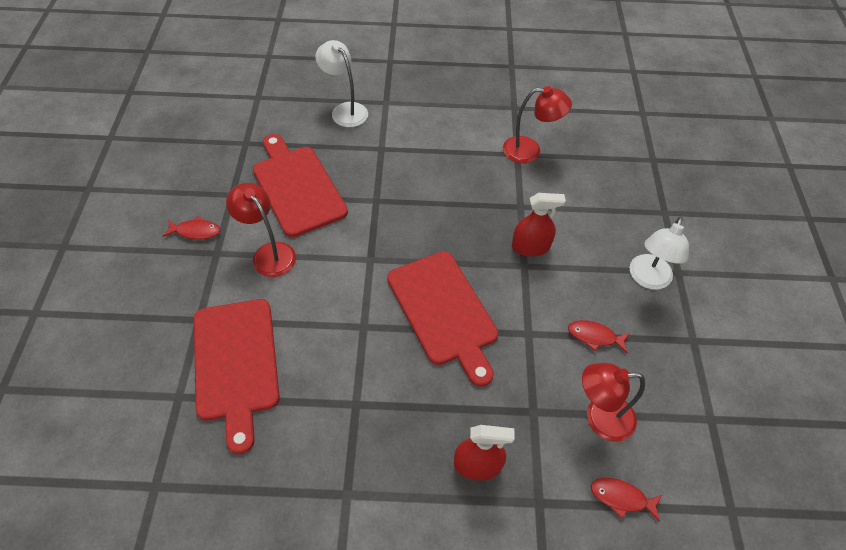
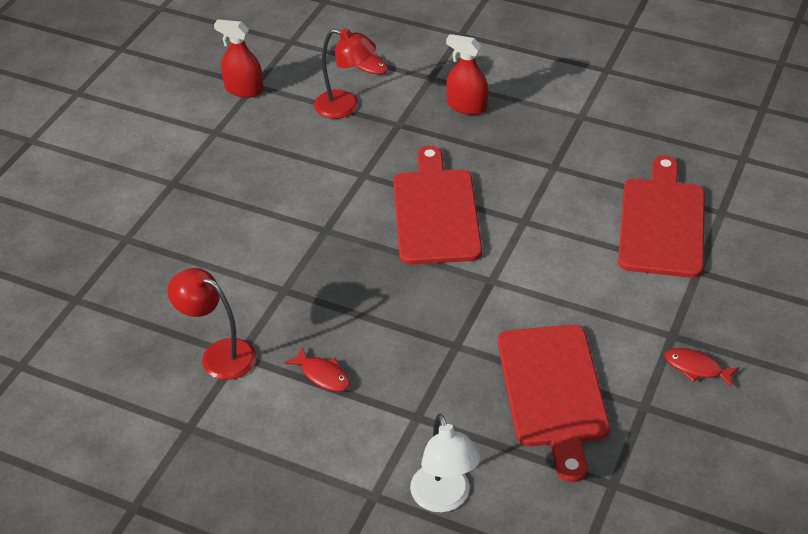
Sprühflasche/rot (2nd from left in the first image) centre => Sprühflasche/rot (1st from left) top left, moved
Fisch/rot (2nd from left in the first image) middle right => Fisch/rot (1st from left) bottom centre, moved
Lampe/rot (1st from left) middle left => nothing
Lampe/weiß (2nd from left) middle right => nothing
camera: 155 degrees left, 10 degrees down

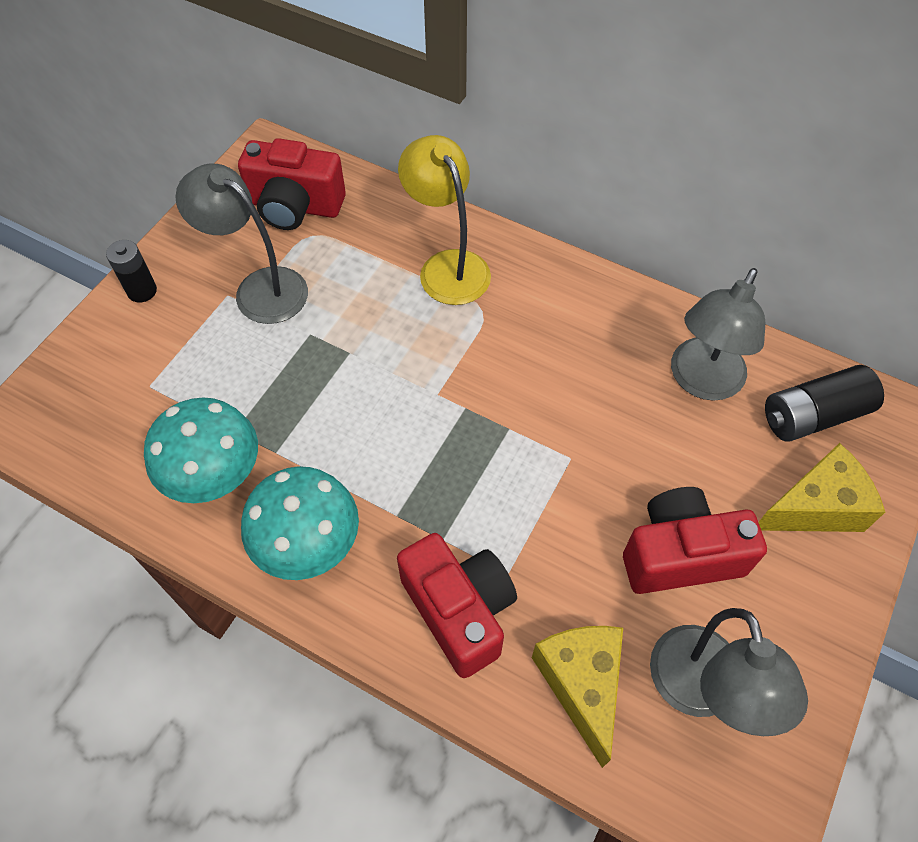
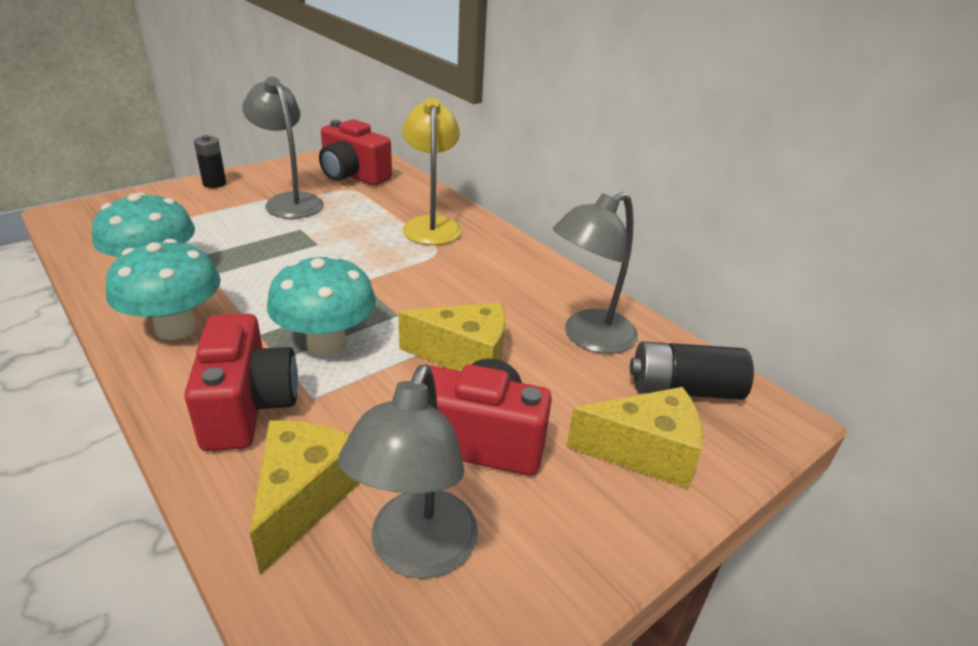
nothing => Pilz/türkis (3rd from left) middle left
nothing => Käse/gelb (2nd from left) centre
camera: 20 degrees right, 25 degrees down

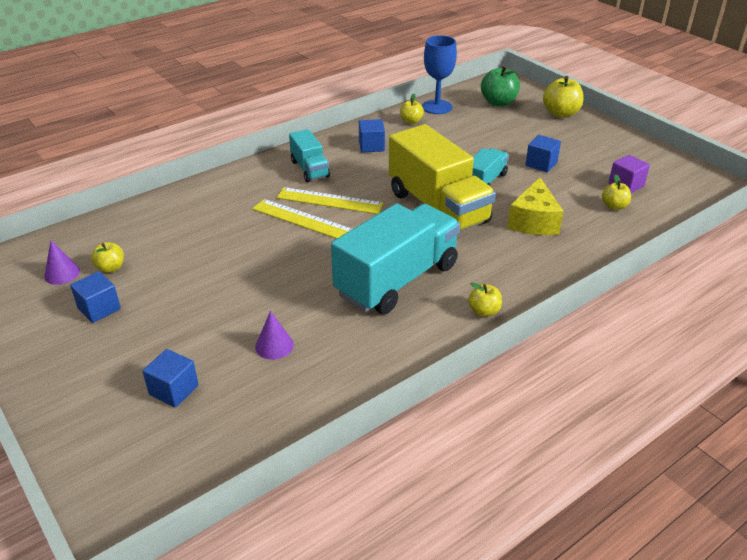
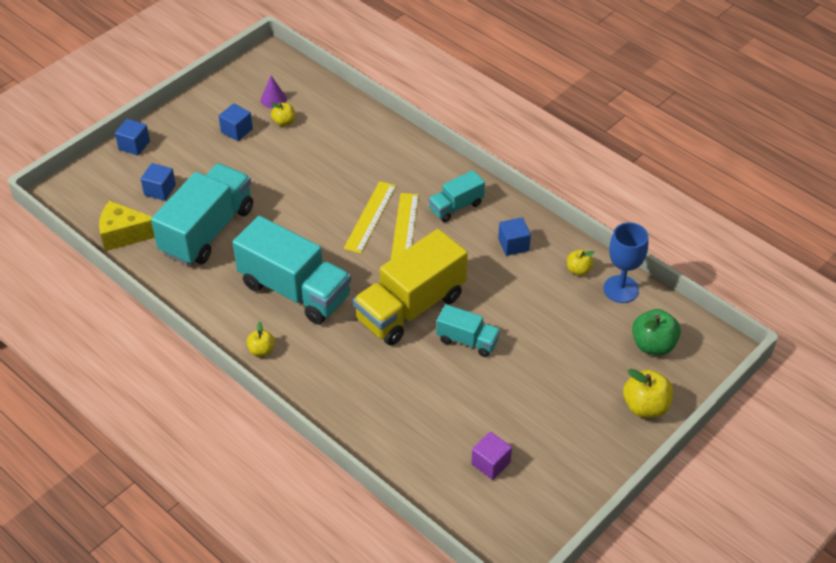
Käse/gelb middle right => Käse/gelb middle left, moved
Kubus/blau (4th from left in the first image) top right => Kubus/blau (1st from left) top left, moved
Kegel/lila (2nd from left) centre => Lastwagen/türkis (1st from left) middle left
Apfel/gelb (5th from left) middle right => nothing
camera: 80 degrees right, 10 degrees up

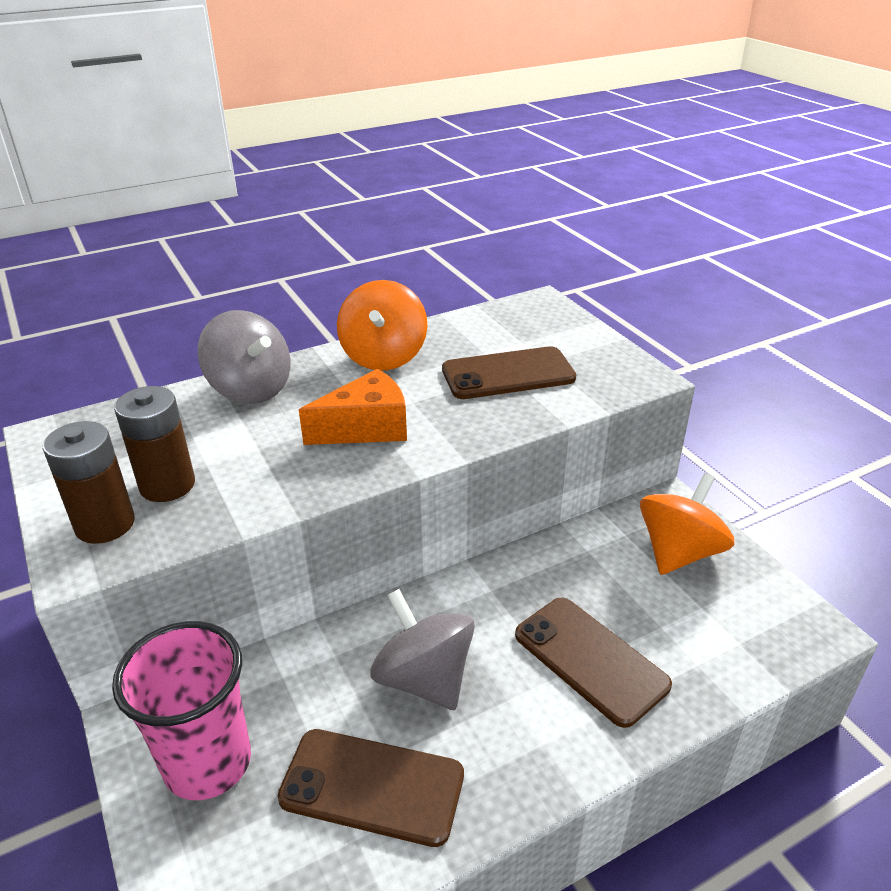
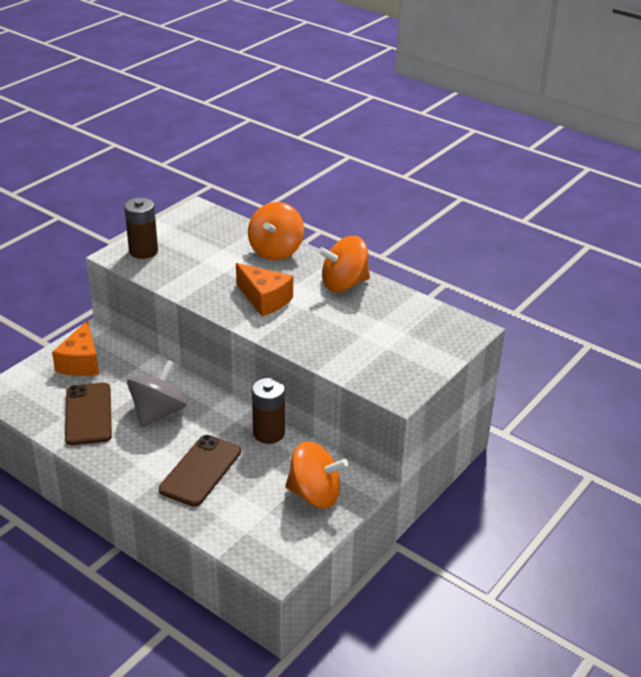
Becher/rosa bottom left => Käse/orange (1st from left) middle left
Kreisel/grau (1st from left) middle left => Kreisel/orange (1st from left) centre
Batterie/braun (2nd from left) middle left => Batterie/braun (2nd from left) centre, moved
Handy/braun (2nd from left) centre => nothing
camera: 65 degrees right, 0 degrees up

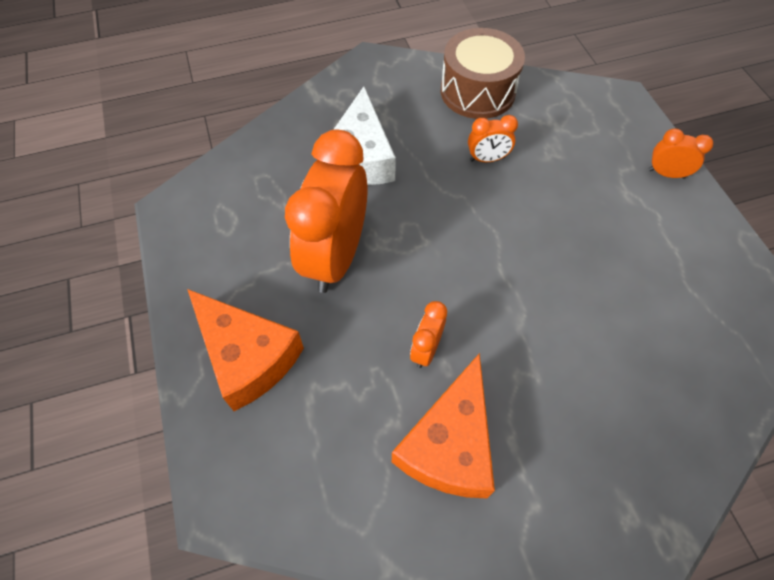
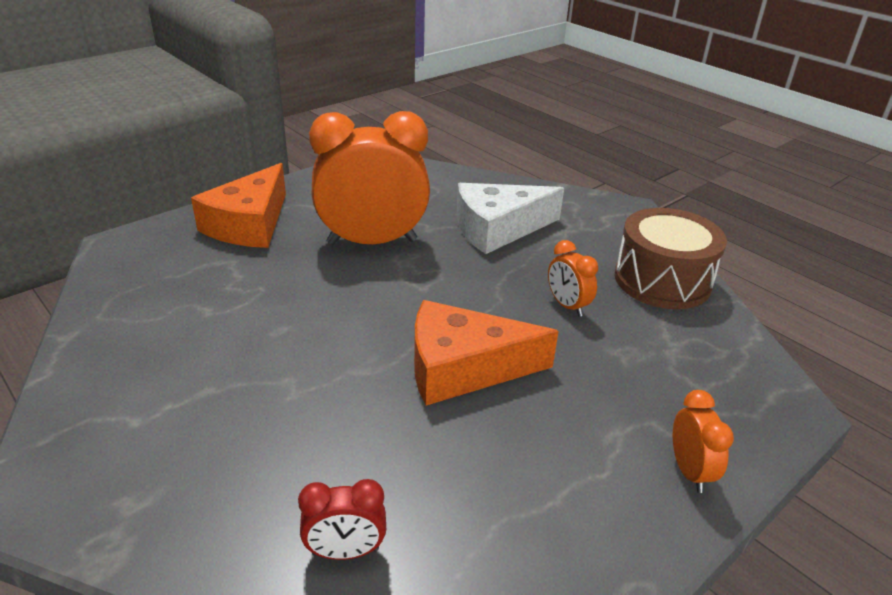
nothing => Wecker/rot bottom centre
Käse/orange (2nd from left) bottom centre => Käse/orange (2nd from left) centre, moved
Wecker/orange (2nd from left) centre => nothing
camera: 65 degrees right, 25 degrees down

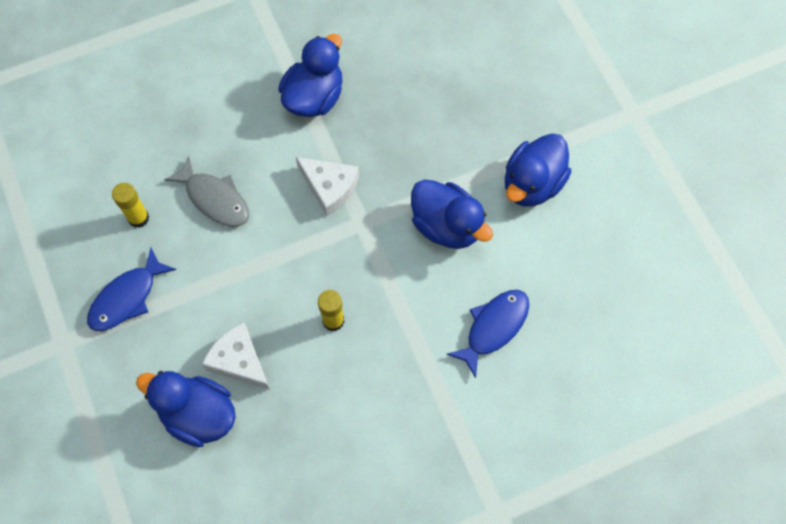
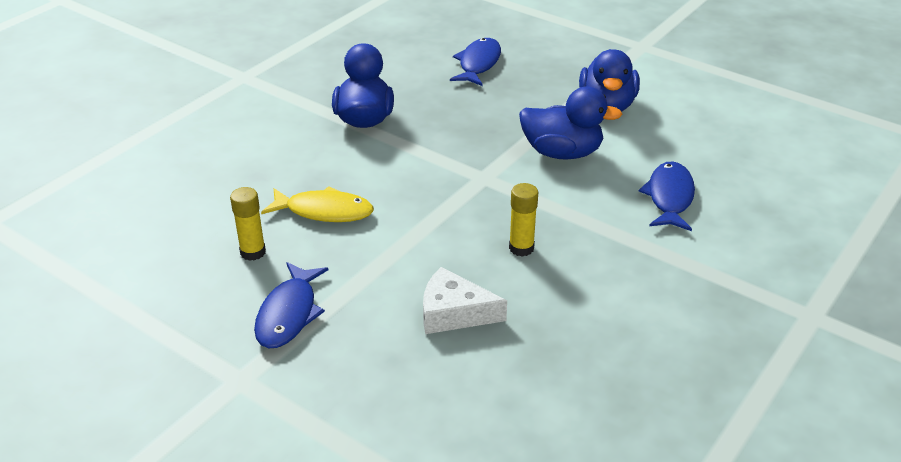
Fisch/grau middle left => Fisch/gelb centre
nothing => Fisch/blau (2nd from left) top centre
Ente/blau (1st from left) bottom left => nothing
Käse/weiß (2nd from left) centre => nothing
camera: 30 degrees left, 30 degrees down

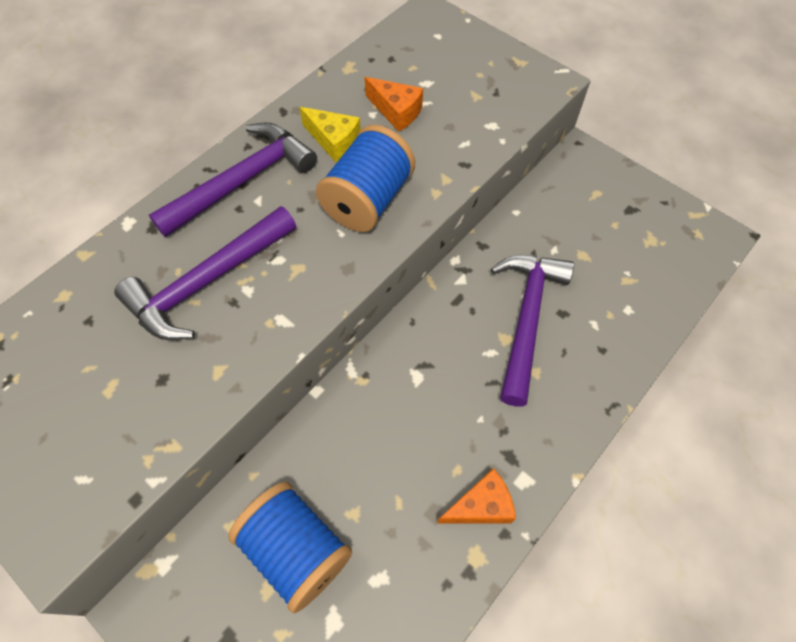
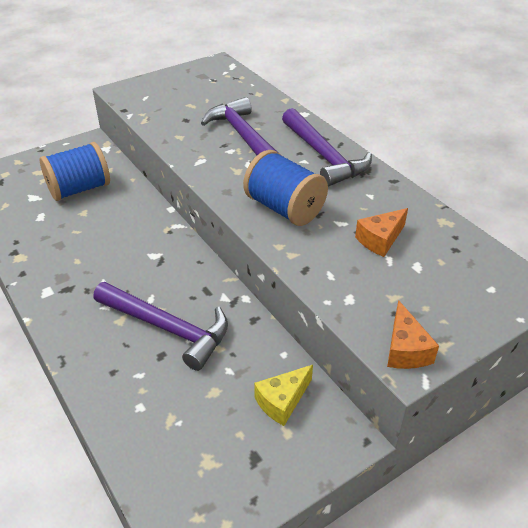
Käse/gelb top centre => Käse/gelb bottom centre, moved
Käse/orange (2nd from left) bottom centre => Käse/orange (2nd from left) middle right, moved
camera: 105 degrees right, 20 degrees down

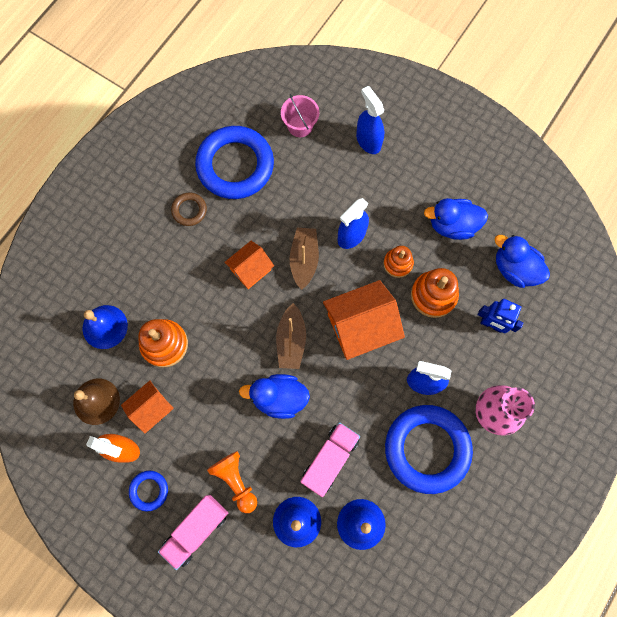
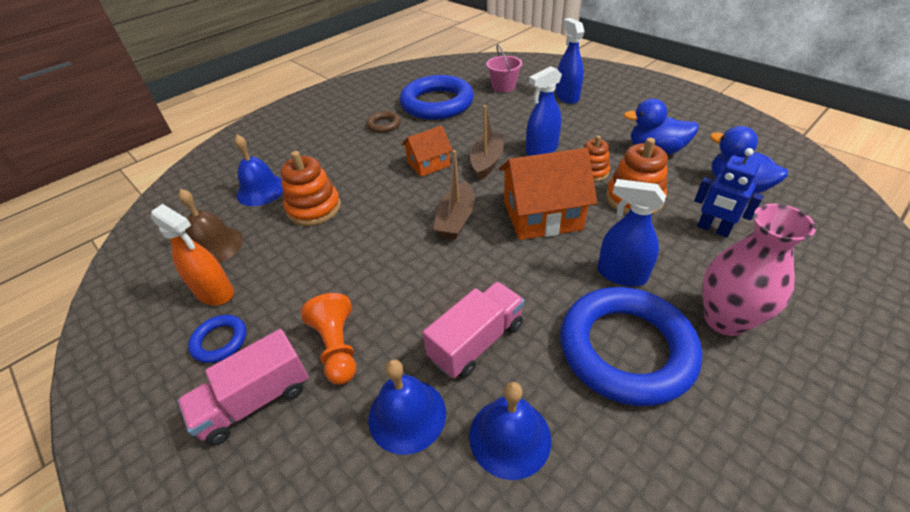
Haus/orange (1st from left) middle left => nothing
Ente/blau (1st from left) centre => nothing
camera: 15 degrees right, 30 degrees down

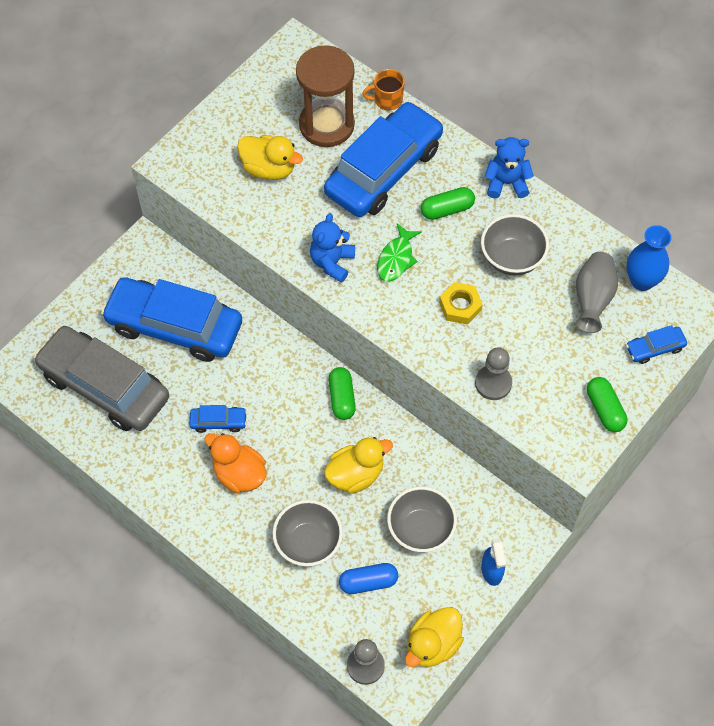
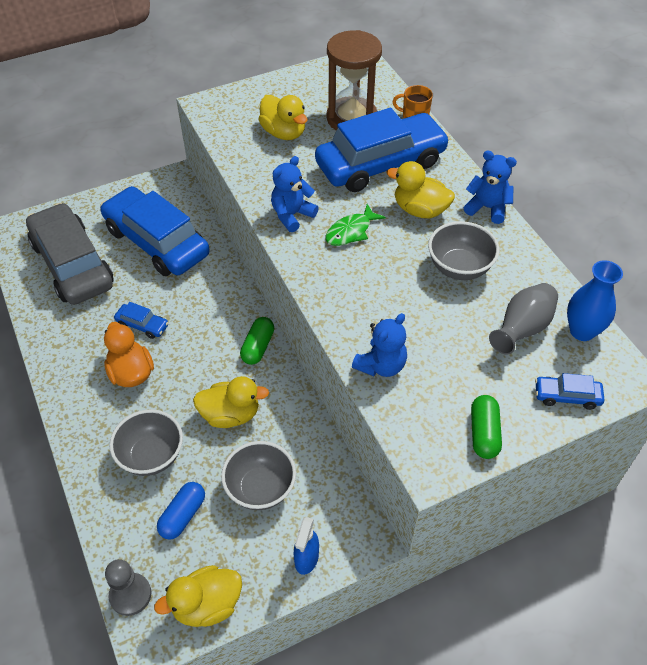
Kapsel/blau bottom centre => Kapsel/blau bottom left, 75 degrees counterclockwise
Bauer/grau (2nd from left) middle right => Teddybär/blau (2nd from left) centre
Kapsel/grün (2nd from left) top centre => Ente/gelb (4th from left) top centre
Sechskantmutter/gelb centre => nothing
camera: 25 degrees right, 10 degrees down

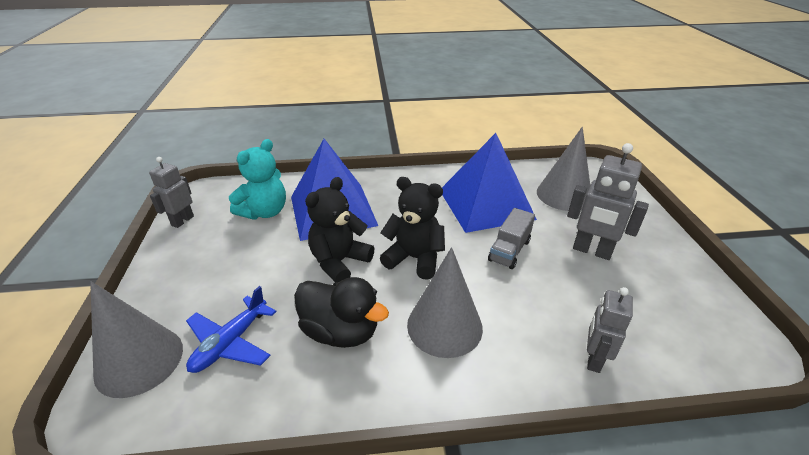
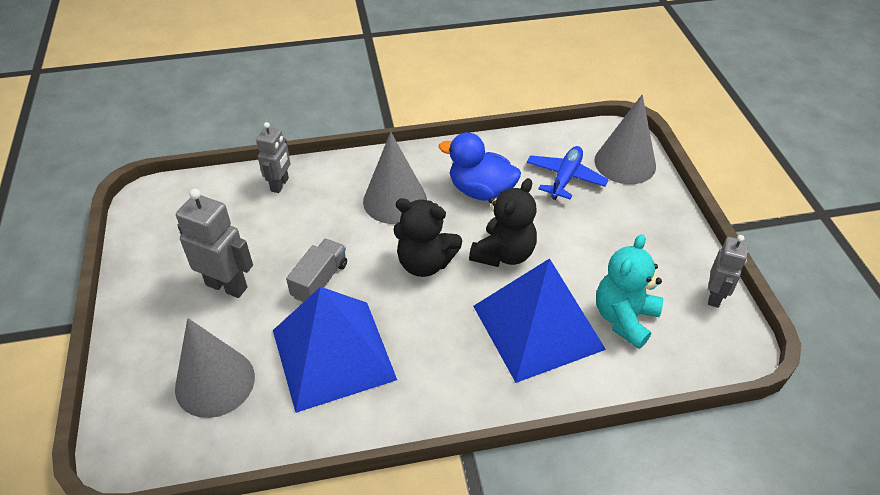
Ente/schwarz bottom centre => Ente/blau centre
camera: 175 degrees right, 10 degrees up

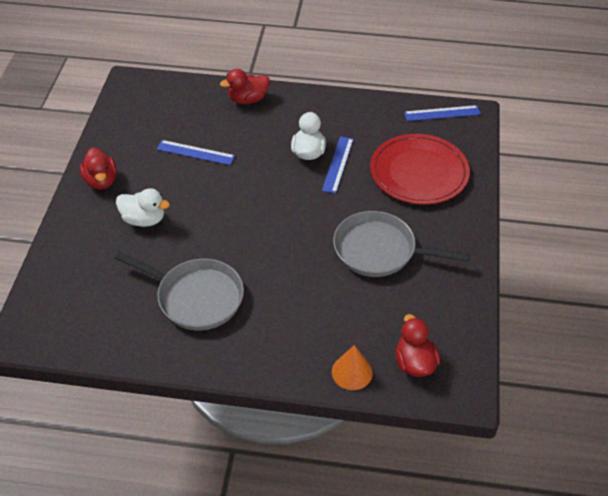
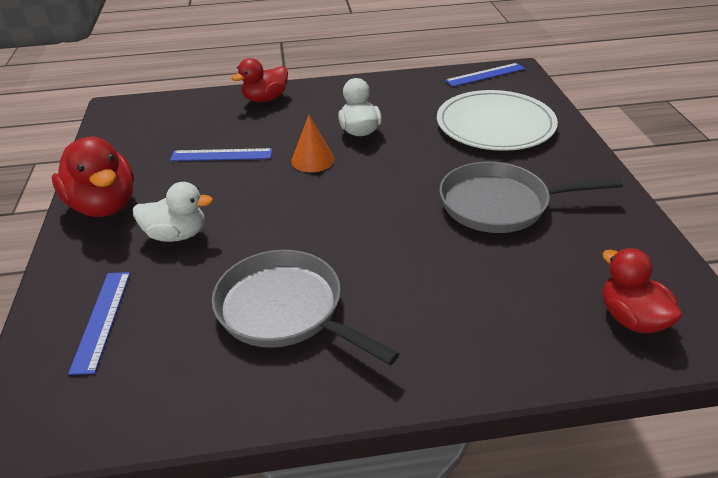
Ente/rot (1st from left) middle left, x1.50
Lineal/blau (2nd from left in the first image) top centre => Lineal/blau (1st from left) bottom left, moved
Pfanne/grau (1st from left) middle left => Pfanne/grau (1st from left) centre, 150 degrees counterclockwise
Kegel/orange bottom centre => Kegel/orange top centre, moved
Teller/rot middle right => Teller/weiß top right
camera: 15 degrees left, 10 degrees down

